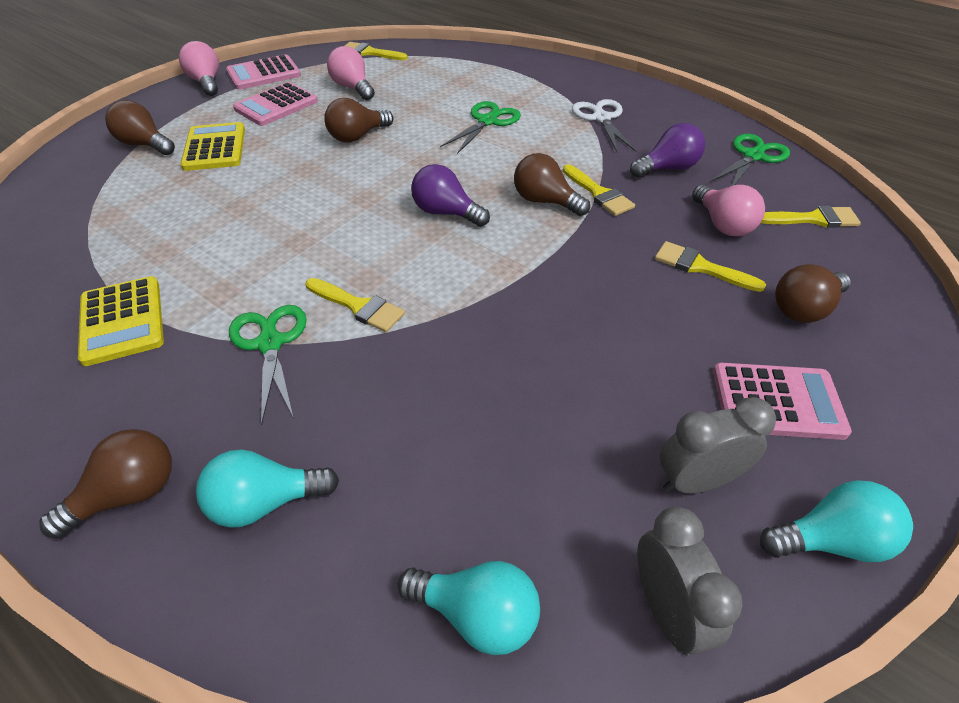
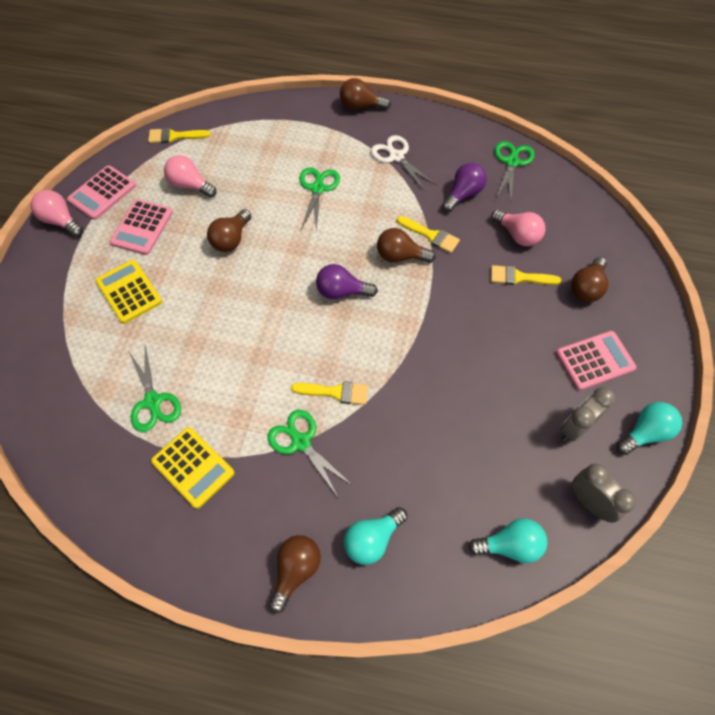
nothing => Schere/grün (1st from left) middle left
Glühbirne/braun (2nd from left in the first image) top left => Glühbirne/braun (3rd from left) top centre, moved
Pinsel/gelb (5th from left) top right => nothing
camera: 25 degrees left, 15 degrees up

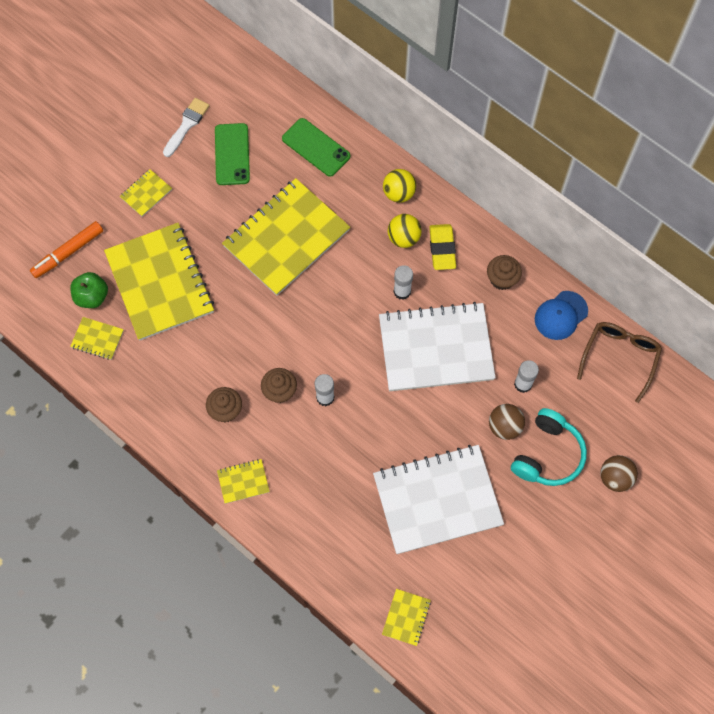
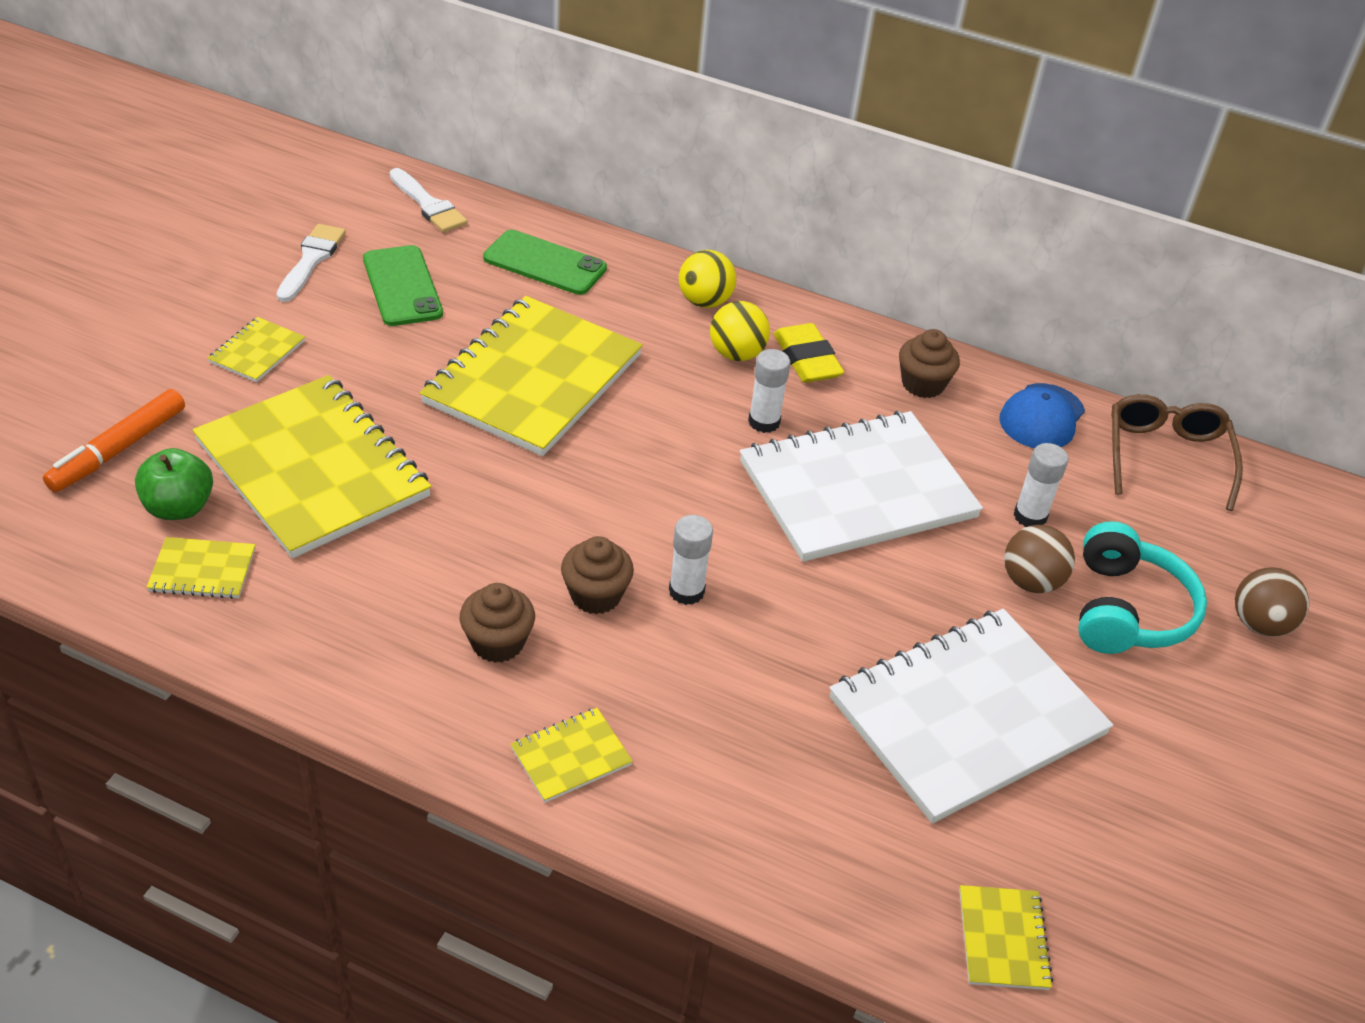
nothing => Pinsel/weiß (2nd from left) top left
camera: 20 degrees left, 25 degrees down

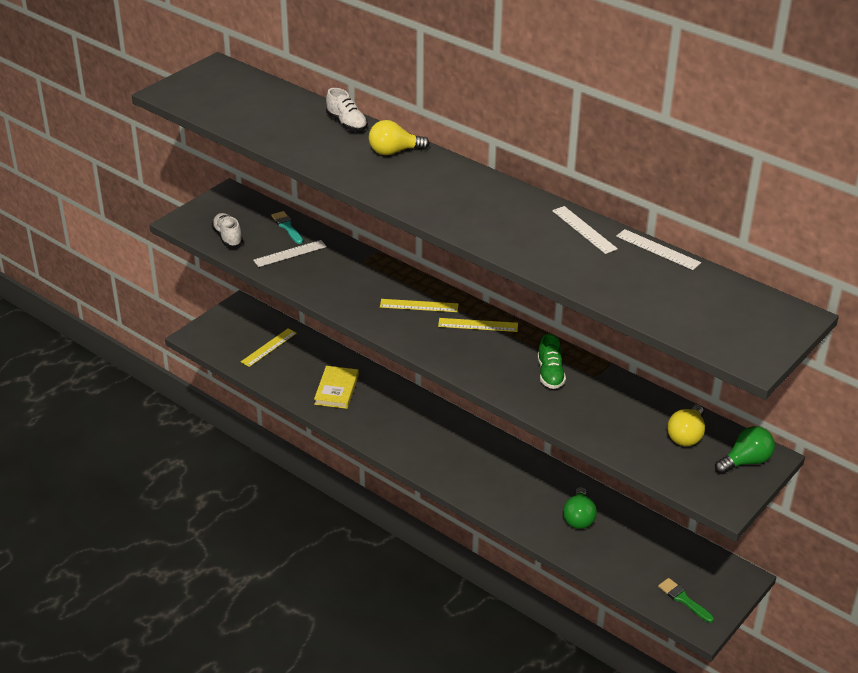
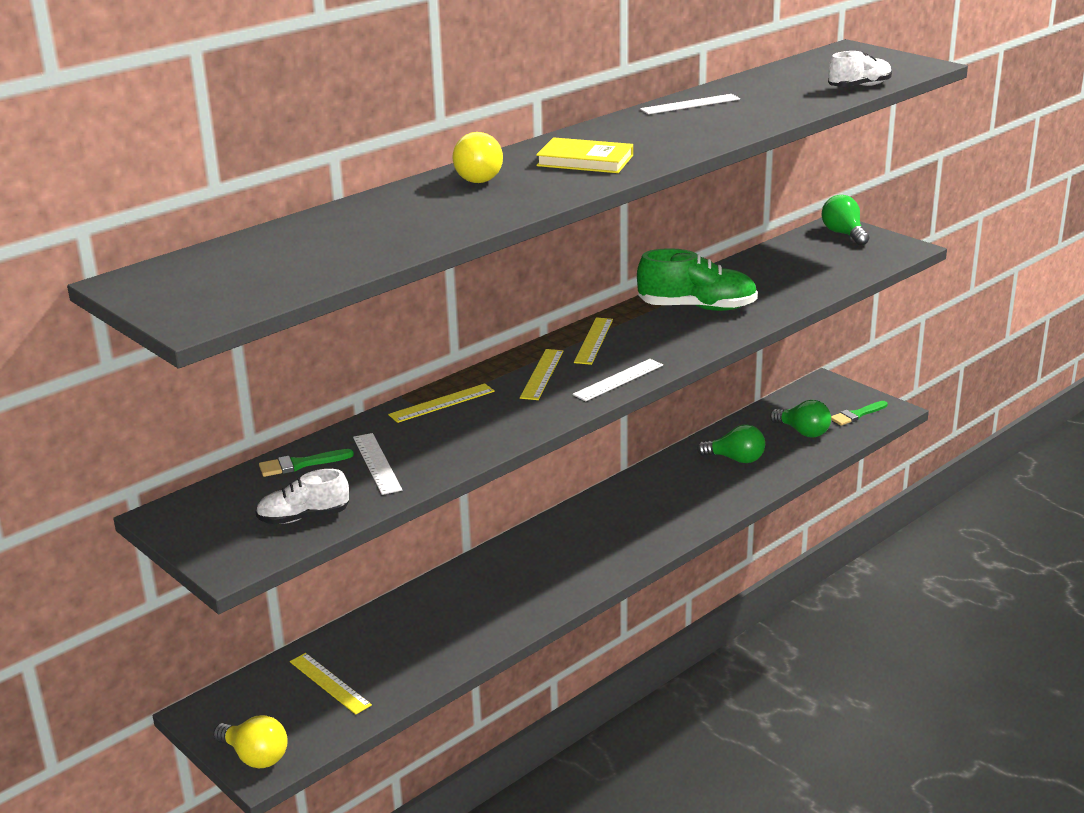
Glühbirne/gelb (2nd from left in the first image) middle right => Glühbirne/gelb (1st from left) bottom left, moved
Pinsel/türkis centre => Pinsel/grün (1st from left) middle left
nothing => Lineal/gelb (2nd from left) centre
Buch/gelb centre => Buch/gelb top centre, moved
Lineal/weiß (3rd from left in the first image) middle right => Lineal/weiß (2nd from left) centre, moved
Schuh/grün centre, x1.63
nothing => Glühbirne/grün (2nd from left) middle right
Schuh/weiß (2nd from left) top centre => Schuh/weiß (2nd from left) top right, moved
camera: 80 degrees left, 10 degrees down

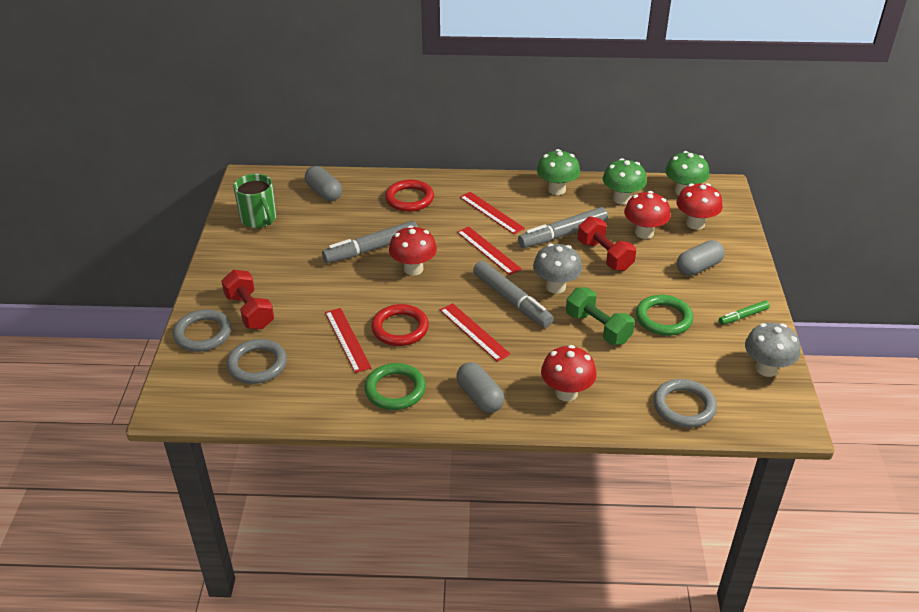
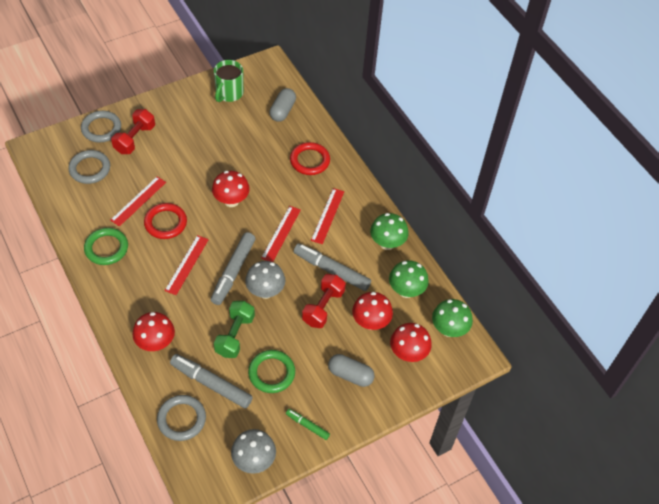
Filzstift/grau (1st from left) centre => Filzstift/grau (1st from left) bottom left, moved
Kapsel/grau (2nd from left) centre => nothing
camera: 55 degrees right, 15 degrees up

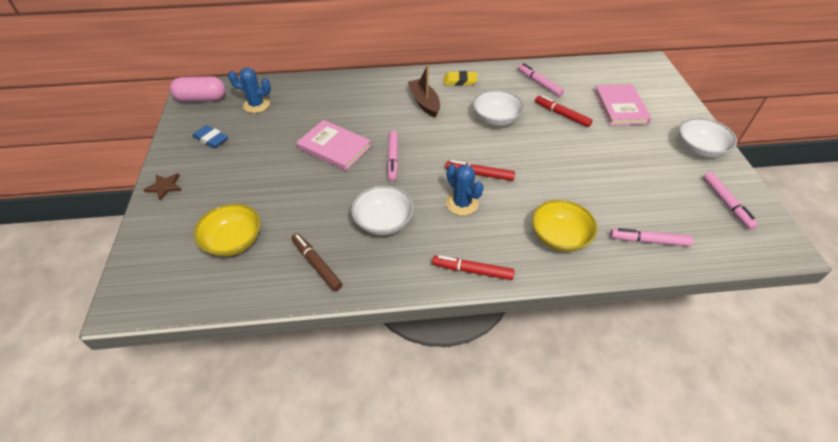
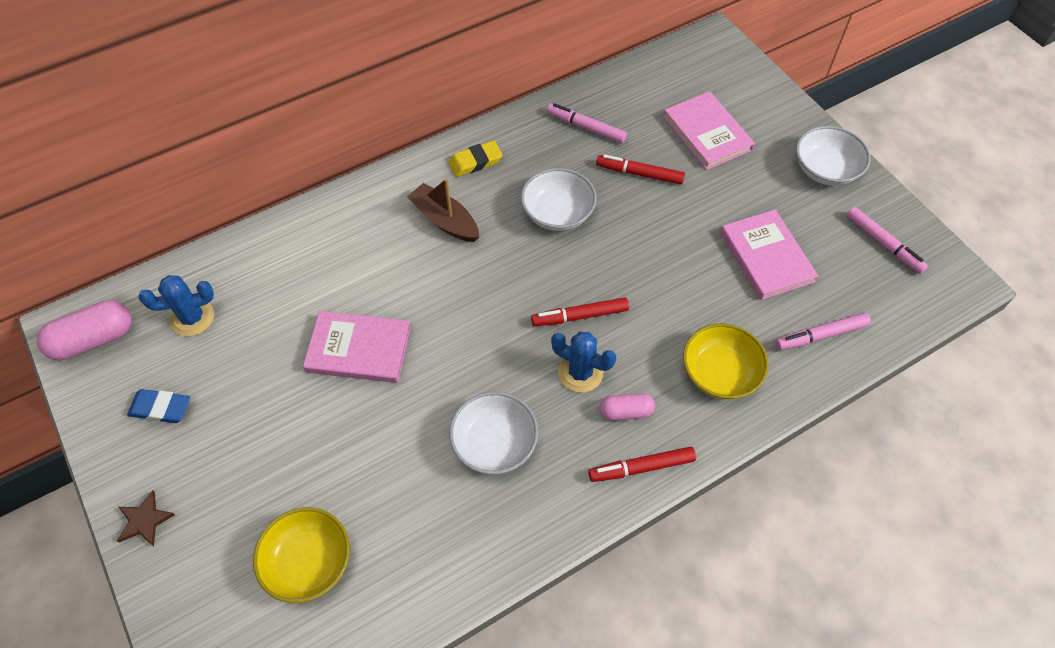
nothing => Kapsel/rosa (2nd from left) centre
nothing => Buch/rosa (3rd from left) middle right
Filzstift/braun centre => nothing
Filzstift/rosa (1st from left) centre => nothing
camera: 25 degrees left, 10 degrees up

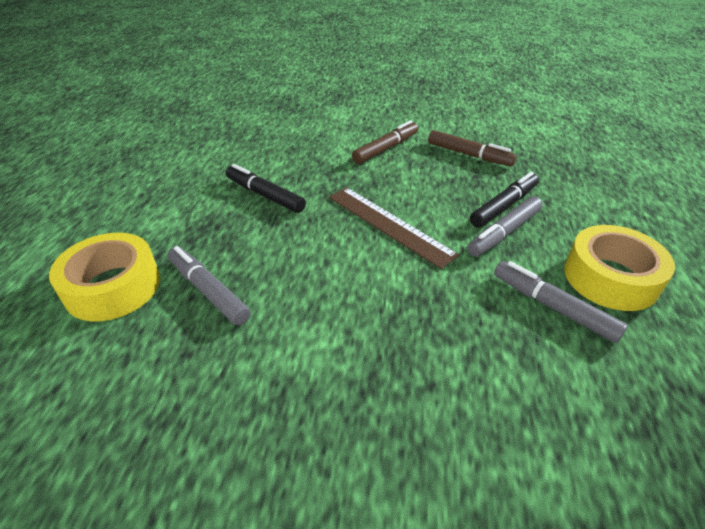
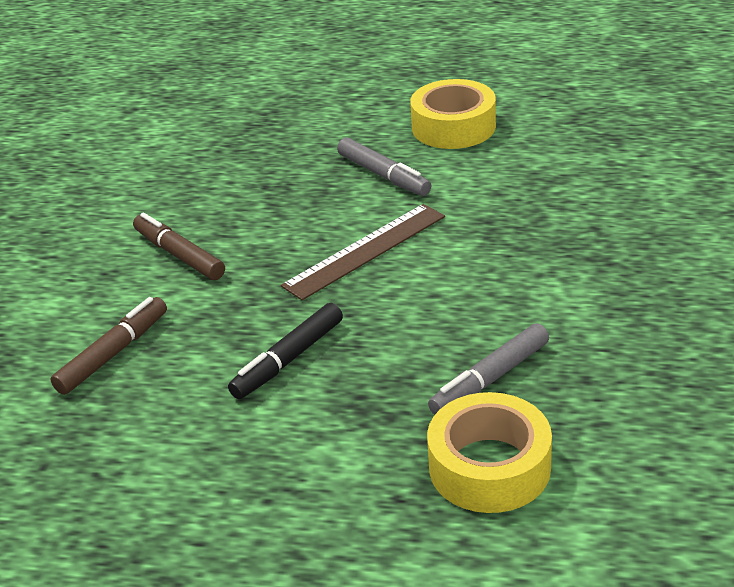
Filzstift/braun (2nd from left in the first image) top right => Filzstift/braun (1st from left) middle left, moved
Filzstift/schwarz (2nd from left) middle right => nothing
Filzstift/grau (3rd from left) middle right => nothing
camera: 85 degrees left, 5 degrees down

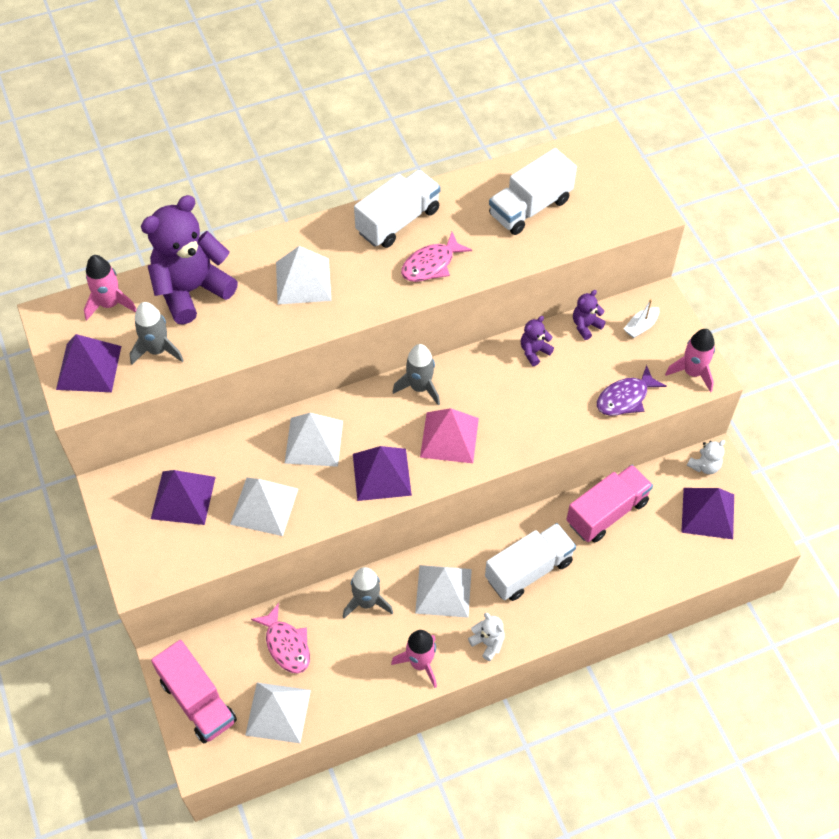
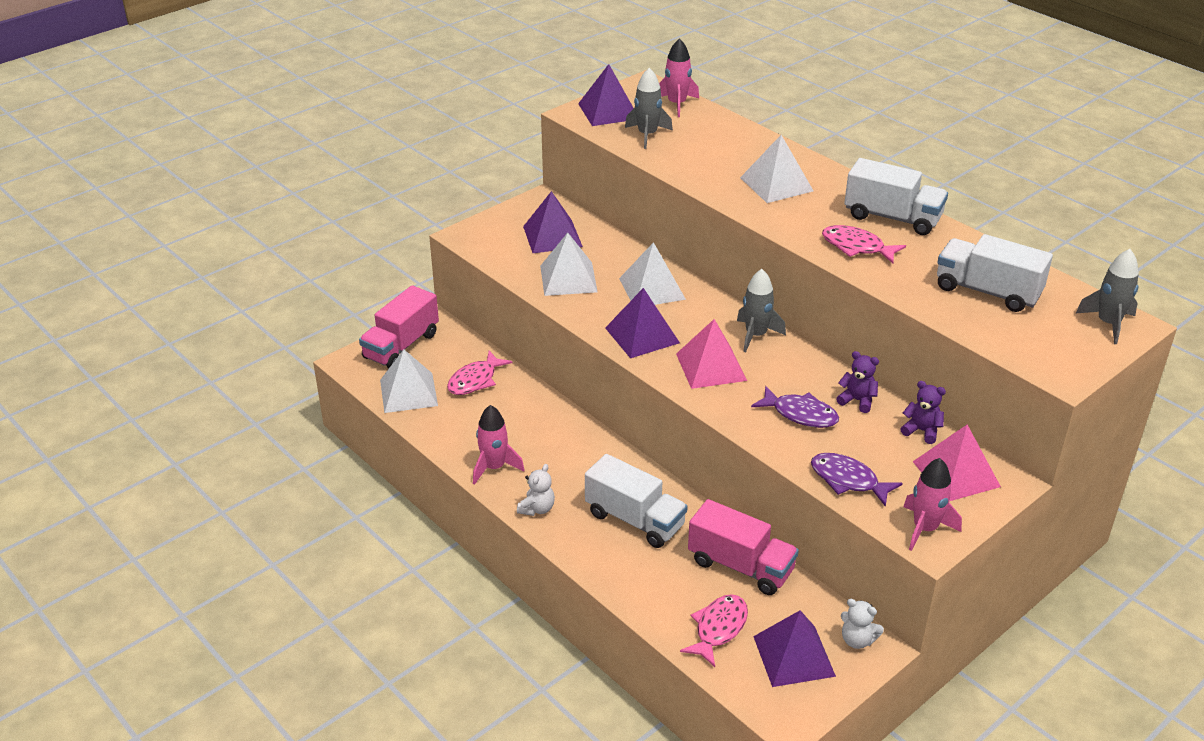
nothing => Fisch/rosa (2nd from left) bottom centre
nothing => Fisch/lila (1st from left) centre
Boot/weiß middle right => Pyramide/rosa (2nd from left) middle right
Rakete/grau (2nd from left in the first image) bottom centre => Rakete/grau (3rd from left) middle right, moved
Teddybär/lila (1st from left) top left => nothing
Pyramide/weiß (5th from left) bottom centre => nothing
camera: 70 degrees right, 20 degrees down

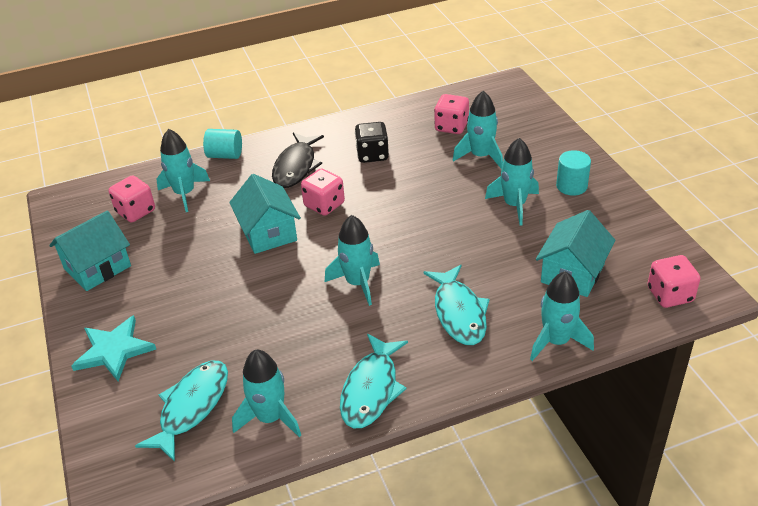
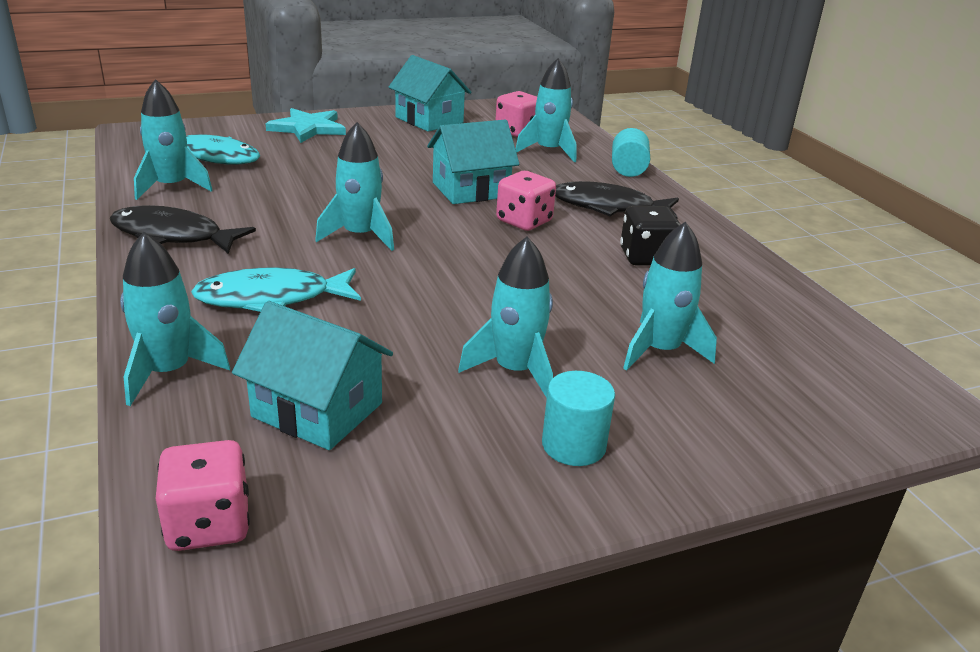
Fisch/türkis (2nd from left) bottom centre => Fisch/schwarz (1st from left) middle left
Spielwürfel/rosa (3rd from left) top centre => nothing
camera: 85 degrees right, 10 degrees down

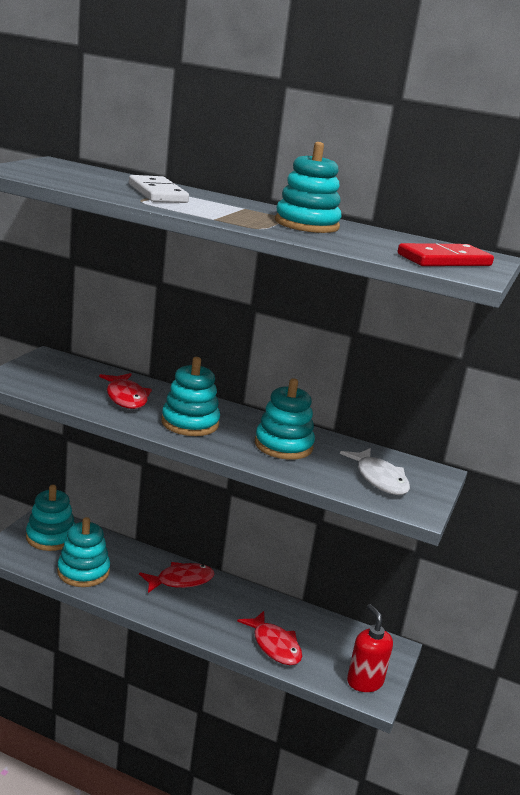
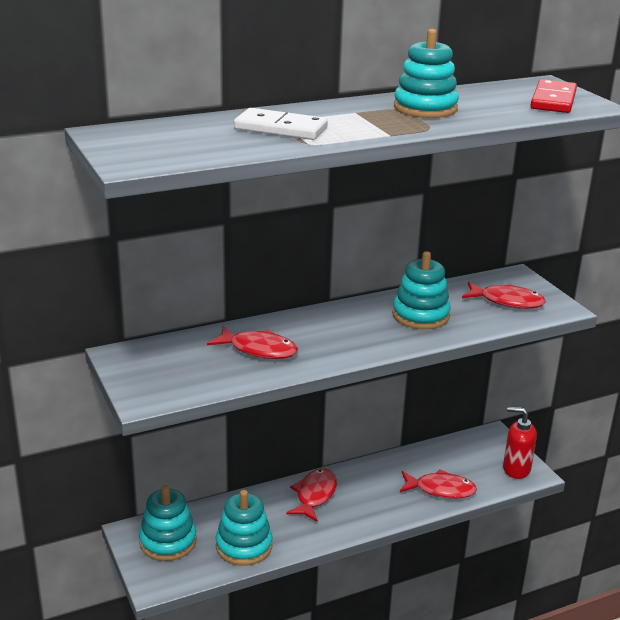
Fisch/weiß middle right => Fisch/rot (4th from left) middle right
Stapelspielzeug/türkis (3rd from left) centre => nothing
camera: 45 degrees left, 5 degrees up

